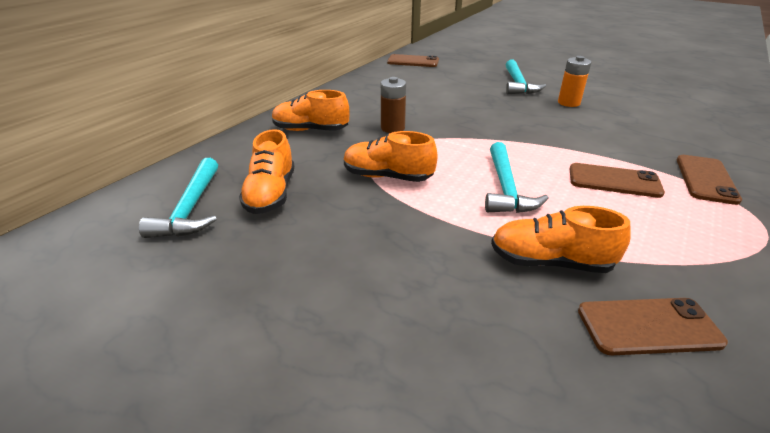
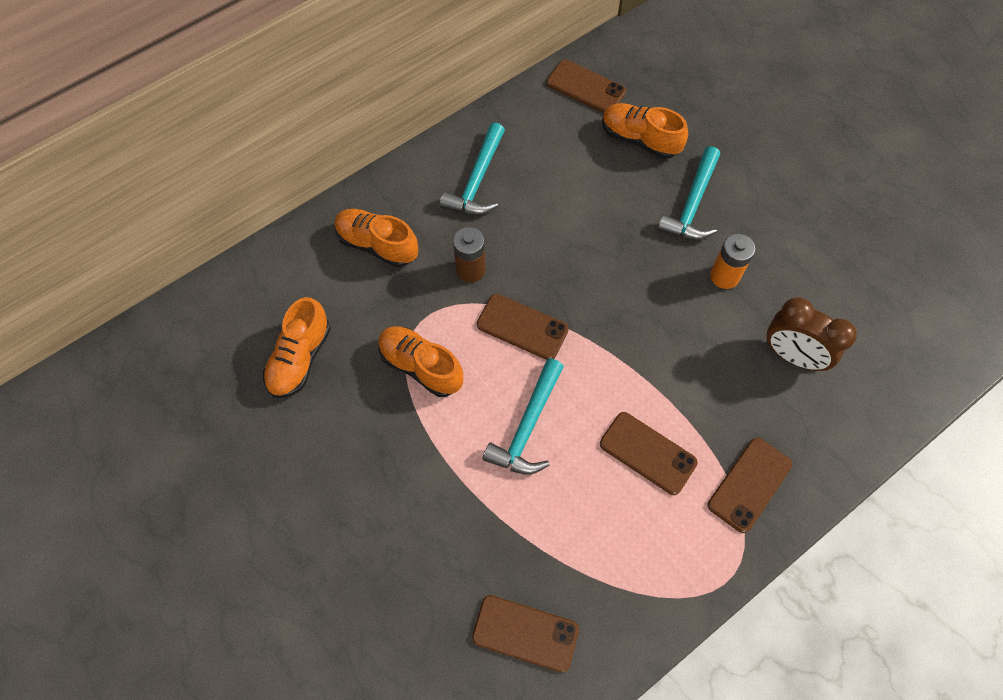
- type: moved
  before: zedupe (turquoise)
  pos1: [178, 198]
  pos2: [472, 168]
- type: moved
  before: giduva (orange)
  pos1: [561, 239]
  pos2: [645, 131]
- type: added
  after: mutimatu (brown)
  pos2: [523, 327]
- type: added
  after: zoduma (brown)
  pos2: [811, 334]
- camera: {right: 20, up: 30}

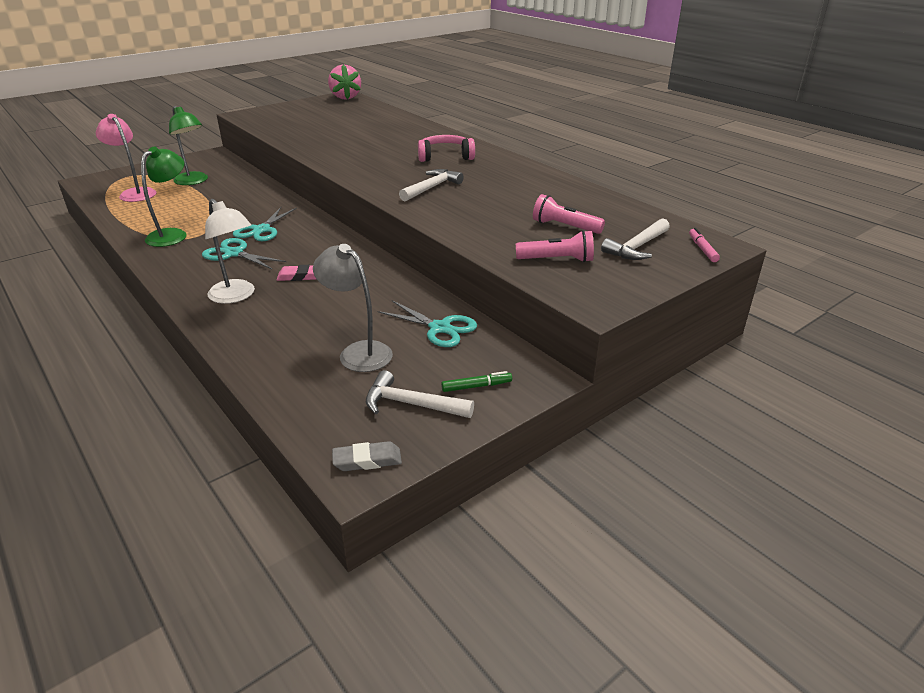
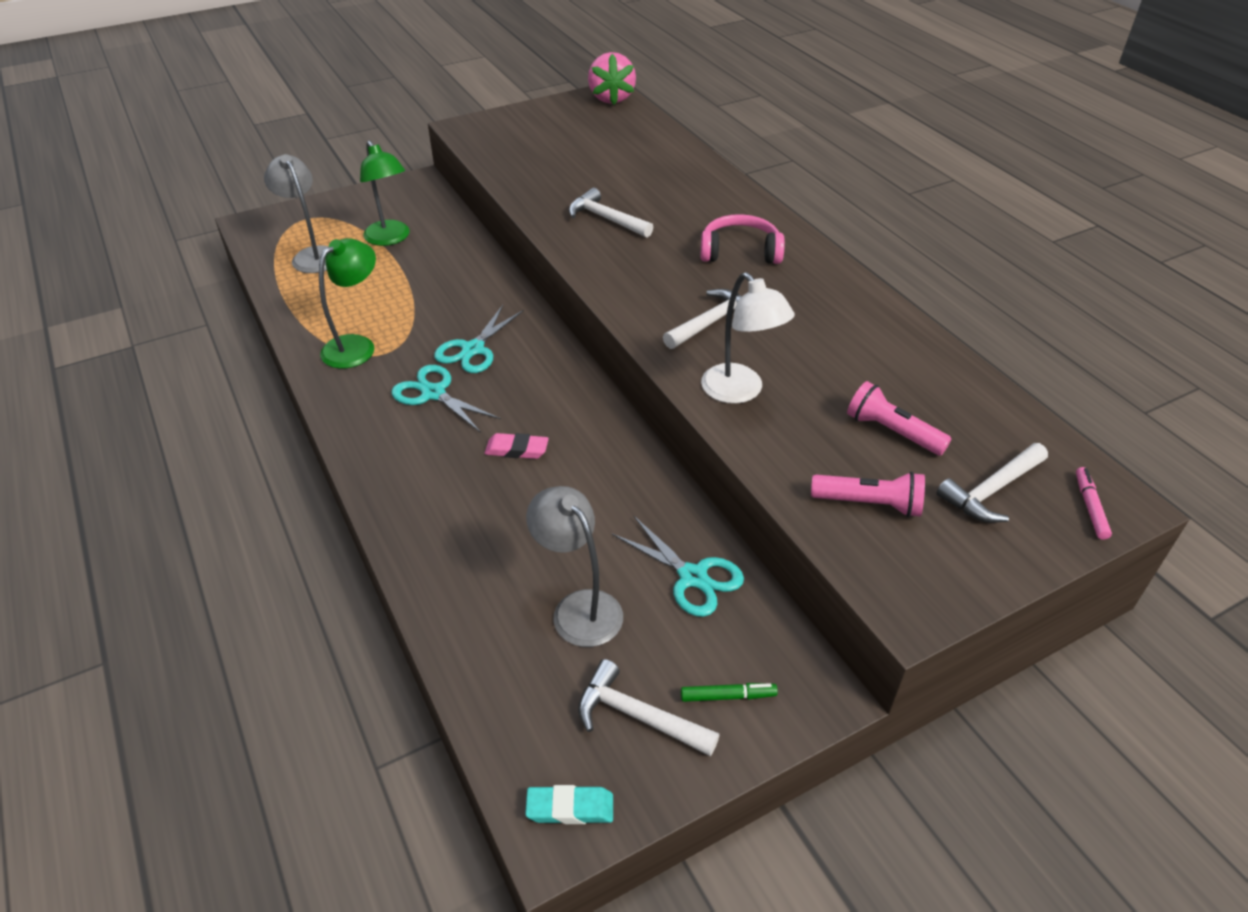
- type: recoloured
  before: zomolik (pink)
  after: zomolik (grey)
  pos1: [125, 158]
  pos2: [296, 213]
- type: moved
  before: zomolik (white)
  pos1: [230, 251]
  pos2: [748, 338]
- type: recoloured
  before: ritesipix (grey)
  after: ritesipix (turquoise)
  pos1: [367, 456]
  pos2: [569, 804]
- type: added
  after: zedupe (white)
  pos2: [611, 213]
- camera: {right: 10, up: 10}

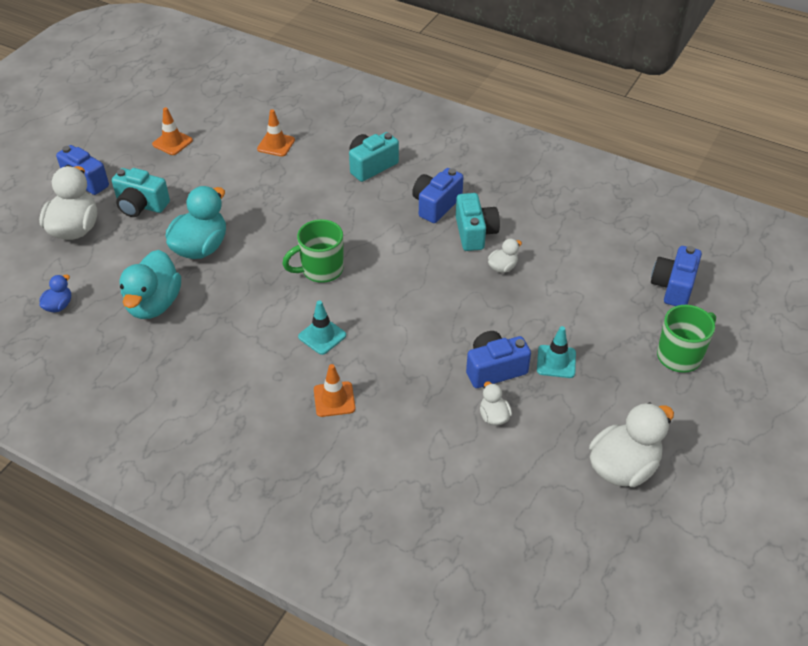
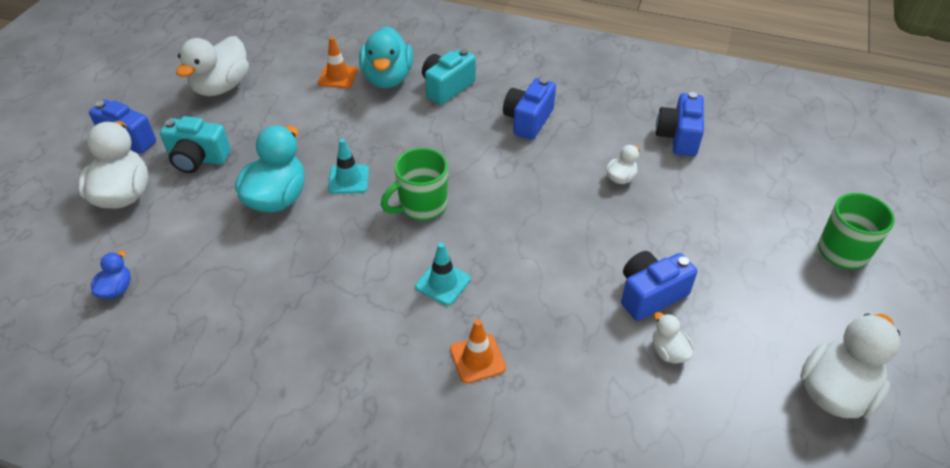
- type: replaced
  before: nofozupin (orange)
  after: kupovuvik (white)
  pos1: [172, 131]
  pos2: [212, 66]
- type: removed
  before: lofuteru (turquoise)
  pos1: [478, 222]
- type: moved
  before: lofuteru (blue)
  pos1: [676, 276]
  pos2: [680, 124]
- type: moved
  before: kupovuvik (turquoise)
  pos1: [150, 284]
  pos2: [386, 57]
- type: moved
  before: nofozupin (turquoise)
  pos1: [556, 352]
  pos2: [348, 166]
- camera: {right: -10, up: 0}

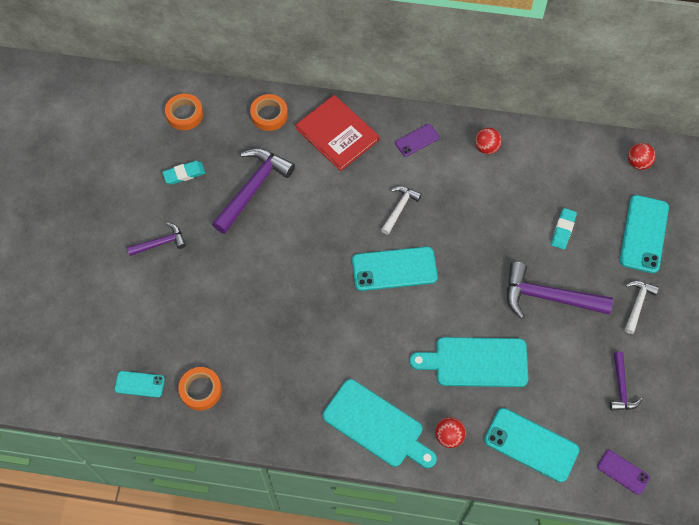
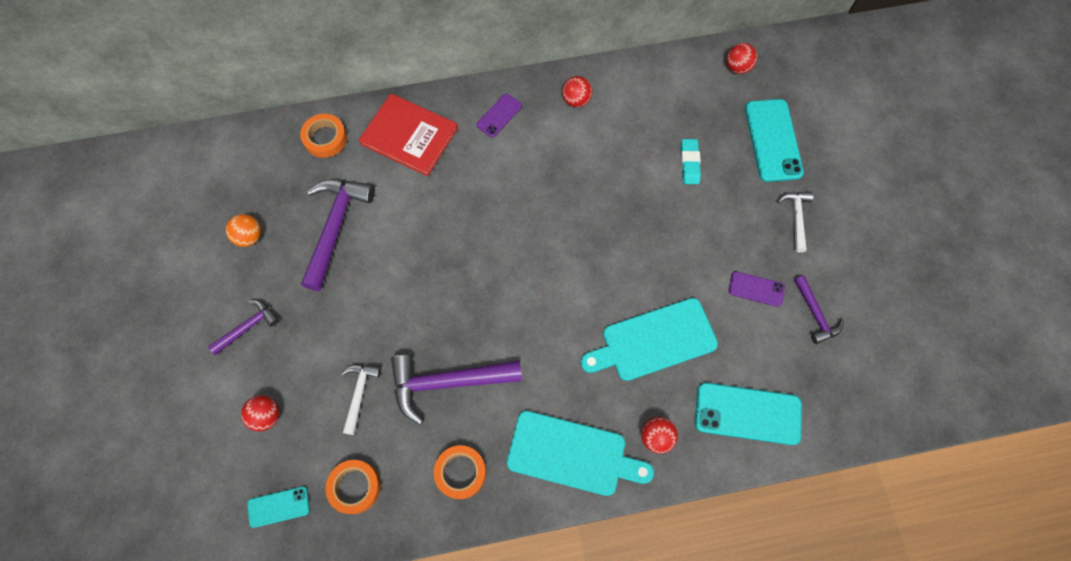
- type: moved
  before: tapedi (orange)
  pos1: [184, 112]
  pos2: [459, 472]
- type: replaced
  before: ritesipix (turquoise)
  after: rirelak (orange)
  pos1: [183, 172]
  pos2: [243, 230]
- type: moved
  before: zedupe (white)
  pos1: [401, 210]
  pos2: [361, 399]
- type: removed
  before: mutimatu (turquoise)
  pos1: [395, 269]
- type: moved
  before: zedupe (purple)
  pos1: [560, 290]
  pos2: [456, 389]
- type: moved
  before: mutimatu (purple)
  pos1: [623, 472]
  pos2: [756, 289]
- type: added
  after: rirelak (red)
  pos2: [260, 413]
- camera: {right: -20, up: 5}

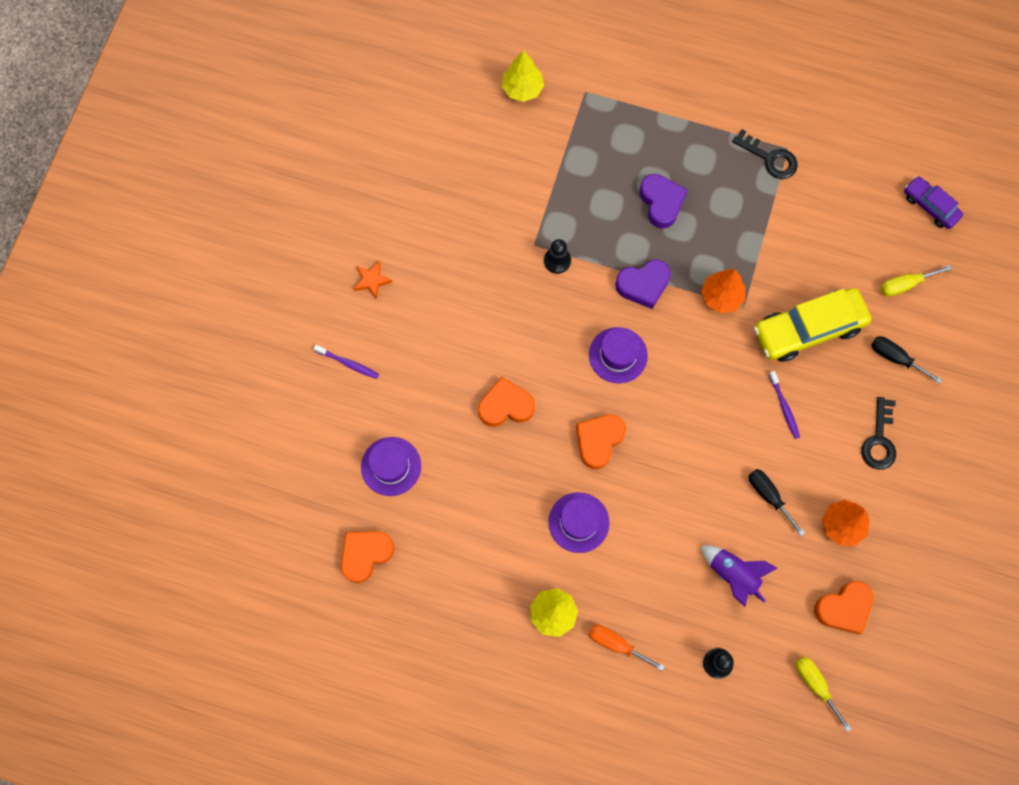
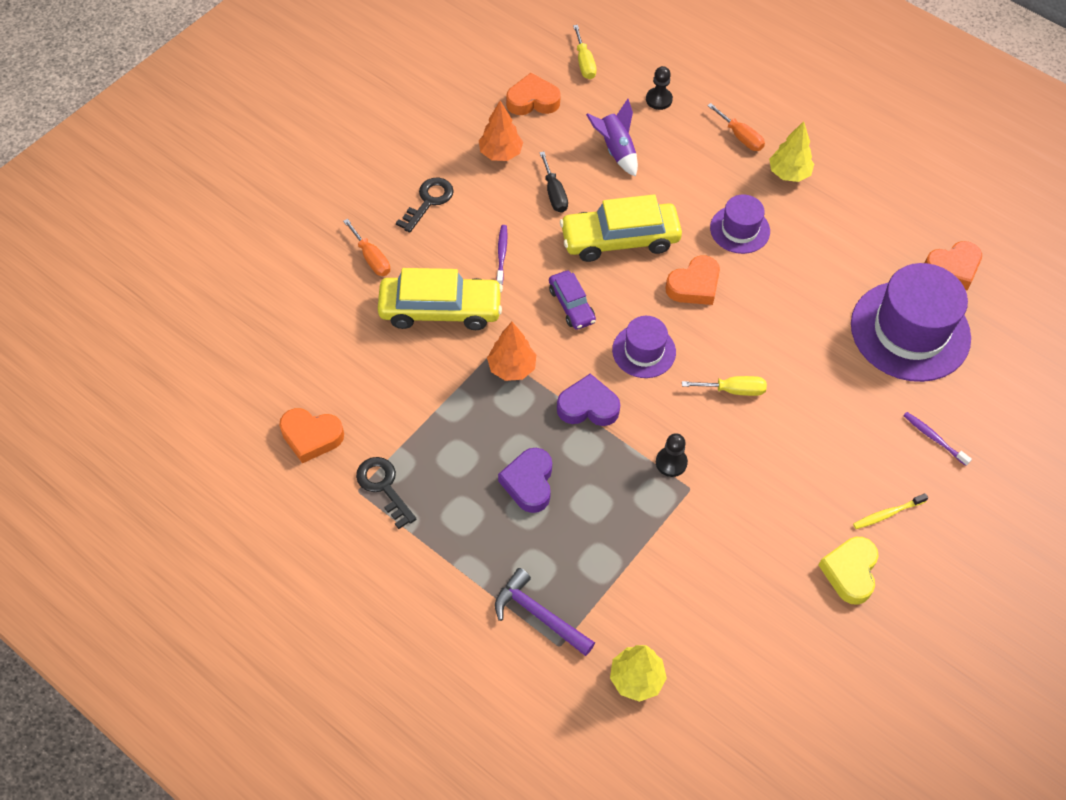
- type: moved
  before: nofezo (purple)
  pos1: [933, 202]
  pos2: [572, 300]
- type: replaced
  before: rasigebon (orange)
  after: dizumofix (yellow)
  pos1: [373, 280]
  pos2: [890, 511]
- type: moved
  before: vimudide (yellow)
  pos1: [916, 281]
  pos2: [724, 386]
- type: recoloured
  before: vimudide (black)
  after: vimudide (orange)
  pos1: [906, 360]
  pos2: [366, 247]
- type: moved
  before: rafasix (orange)
  pos1: [506, 402]
  pos2: [311, 435]
- type: resized
  before: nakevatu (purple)
  pos1: [391, 466]
  pos2: [911, 322]
  scale: 1.89
- type: added
  after: nofezo (yellow)
  pos2: [621, 228]
- type: added
  after: rafasix (yellow)
  pos2: [848, 571]
- type: added
  after: zedupe (purple)
  pos2: [545, 612]
- camera: {right: -160, up: -15}

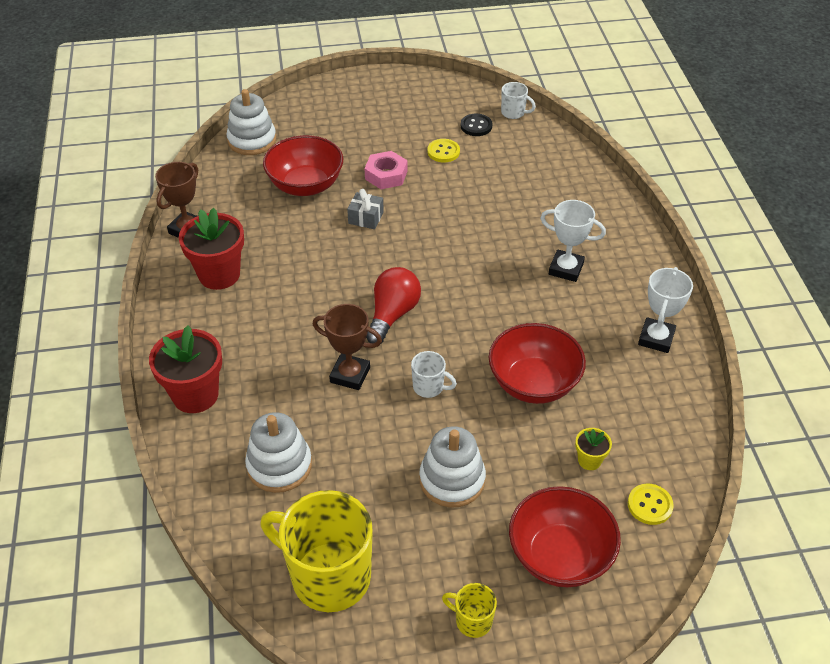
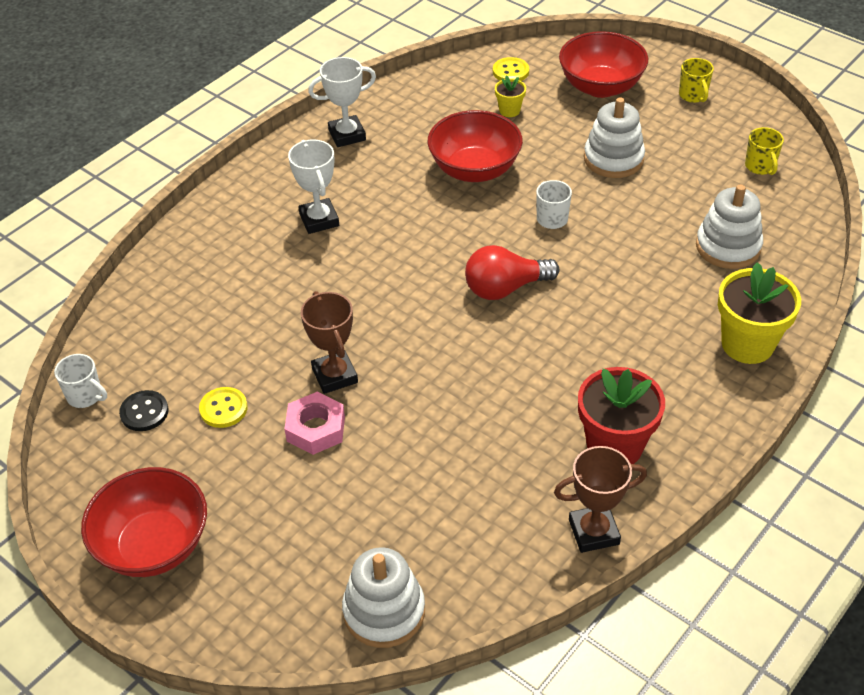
- type: turned
  before: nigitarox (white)
  pos1: [518, 100]
  pos2: [80, 381]
  turn: 135
- type: moved
  before: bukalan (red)
  pos1: [303, 165]
  pos2: [144, 522]
- type: removed
  before: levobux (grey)
  pos1: [365, 209]
- type: moved
  before: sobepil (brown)
  pos1: [347, 347]
  pos2: [329, 342]
- type: recoloured
  before: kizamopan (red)
  after: kizamopan (yellow)
  pos1: [185, 369]
  pos2: [759, 313]
- type: resized
  before: nigitarox (yellow)
  pos1: [317, 551]
  pos2: [764, 151]
  scale: 0.45
- camera: {right: -130, up: 0}

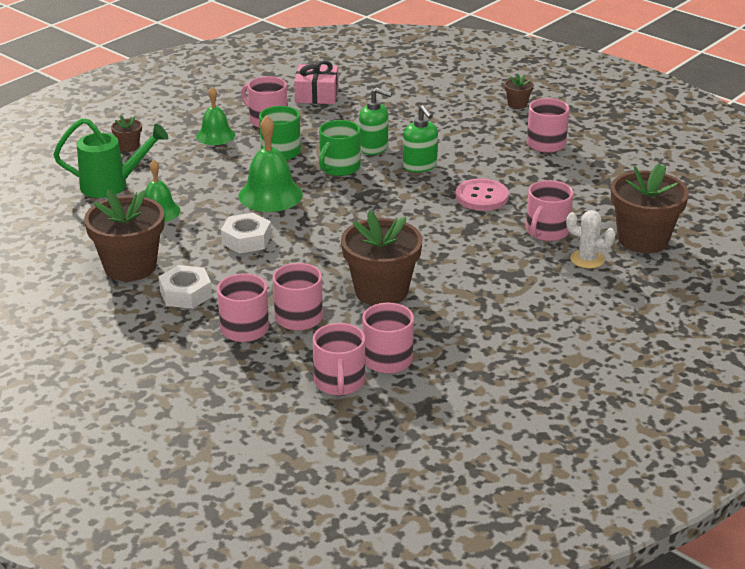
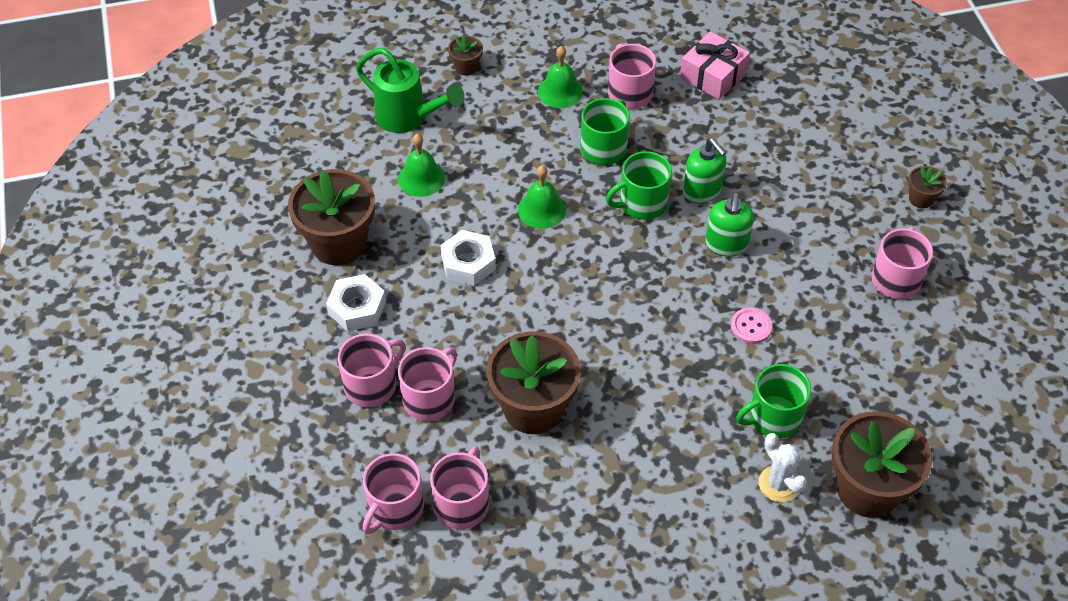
- type: resized
  before: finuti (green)
  pos1: [271, 163]
  pos2: [542, 197]
  scale: 0.65
- type: resized
  before: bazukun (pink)
  pos1: [482, 194]
  pos2: [751, 326]
  scale: 0.64
- type: recoloured
  before: nigitarox (pink)
  after: nigitarox (green)
  pos1: [549, 210]
  pos2: [773, 401]
- camera: {right: 35, up: 20}

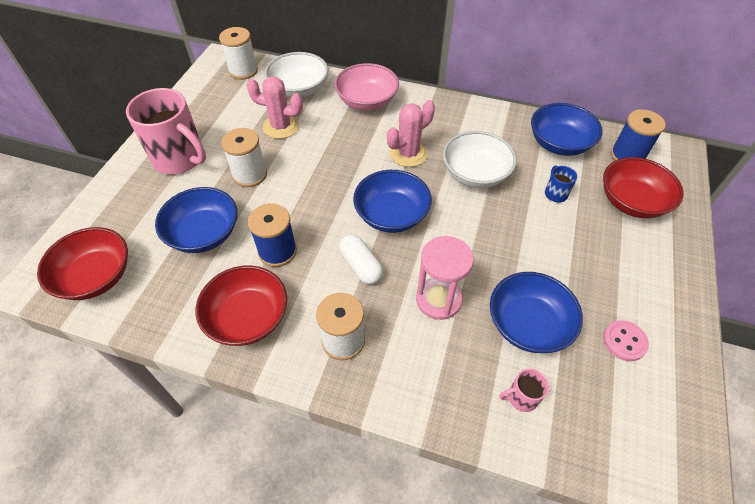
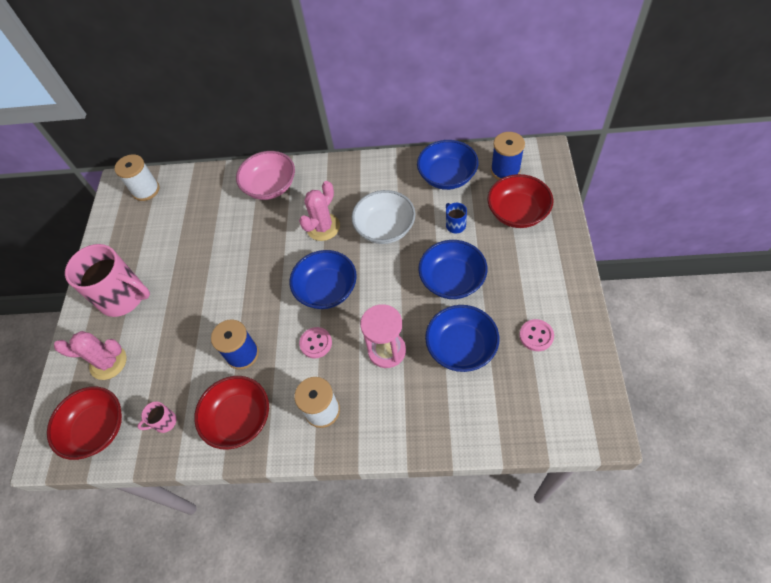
- type: removed
  before: bukalan (white)
  pos1: [296, 74]
- type: moved
  before: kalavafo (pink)
  pos1: [274, 107]
  pos2: [90, 355]
- type: removed
  before: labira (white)
  pos1: [244, 157]
- type: moved
  before: bukalan (blue)
  pos1: [196, 220]
  pos2: [452, 269]
- type: replaced
  before: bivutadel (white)
  after: bazukun (pink)
  pos1: [361, 259]
  pos2: [315, 342]
- type: moved
  before: nigitarox (pink)
  pos1: [524, 390]
  pos2: [156, 417]
- camera: {right: -10, up: 5}

